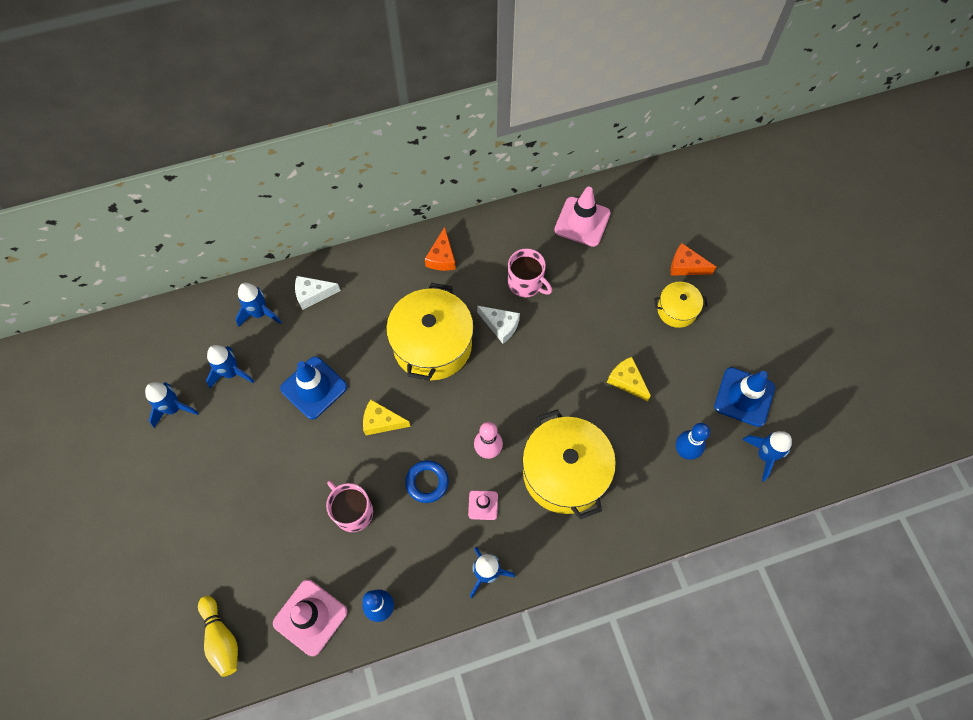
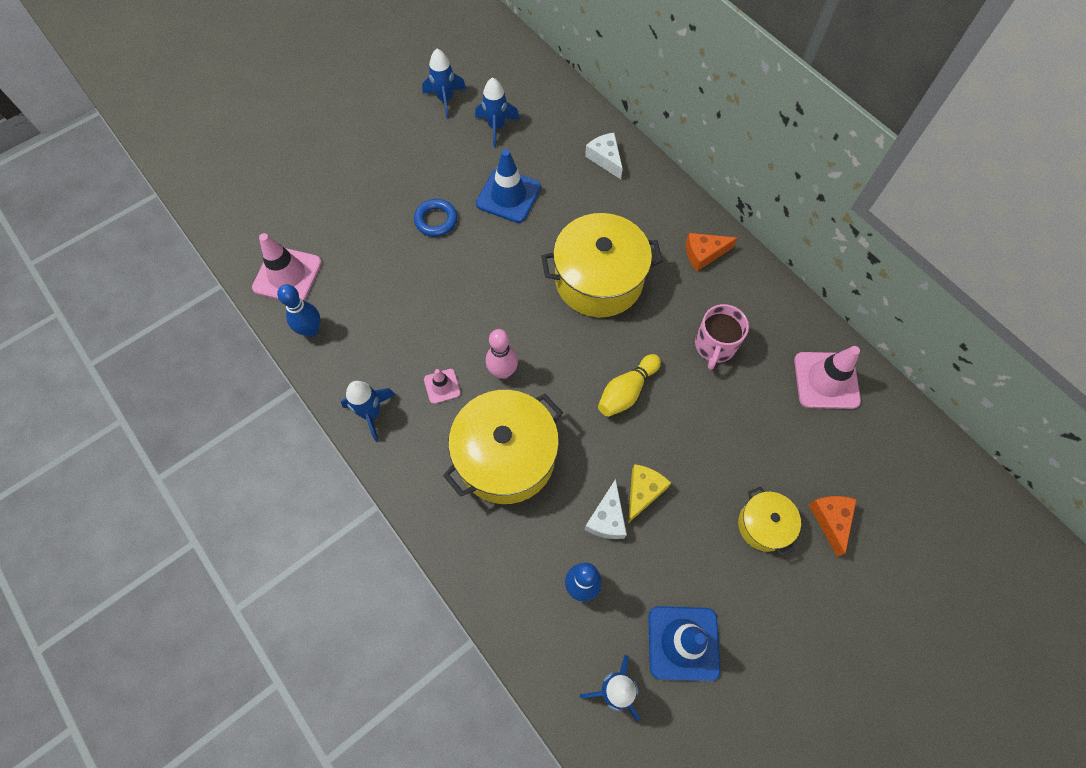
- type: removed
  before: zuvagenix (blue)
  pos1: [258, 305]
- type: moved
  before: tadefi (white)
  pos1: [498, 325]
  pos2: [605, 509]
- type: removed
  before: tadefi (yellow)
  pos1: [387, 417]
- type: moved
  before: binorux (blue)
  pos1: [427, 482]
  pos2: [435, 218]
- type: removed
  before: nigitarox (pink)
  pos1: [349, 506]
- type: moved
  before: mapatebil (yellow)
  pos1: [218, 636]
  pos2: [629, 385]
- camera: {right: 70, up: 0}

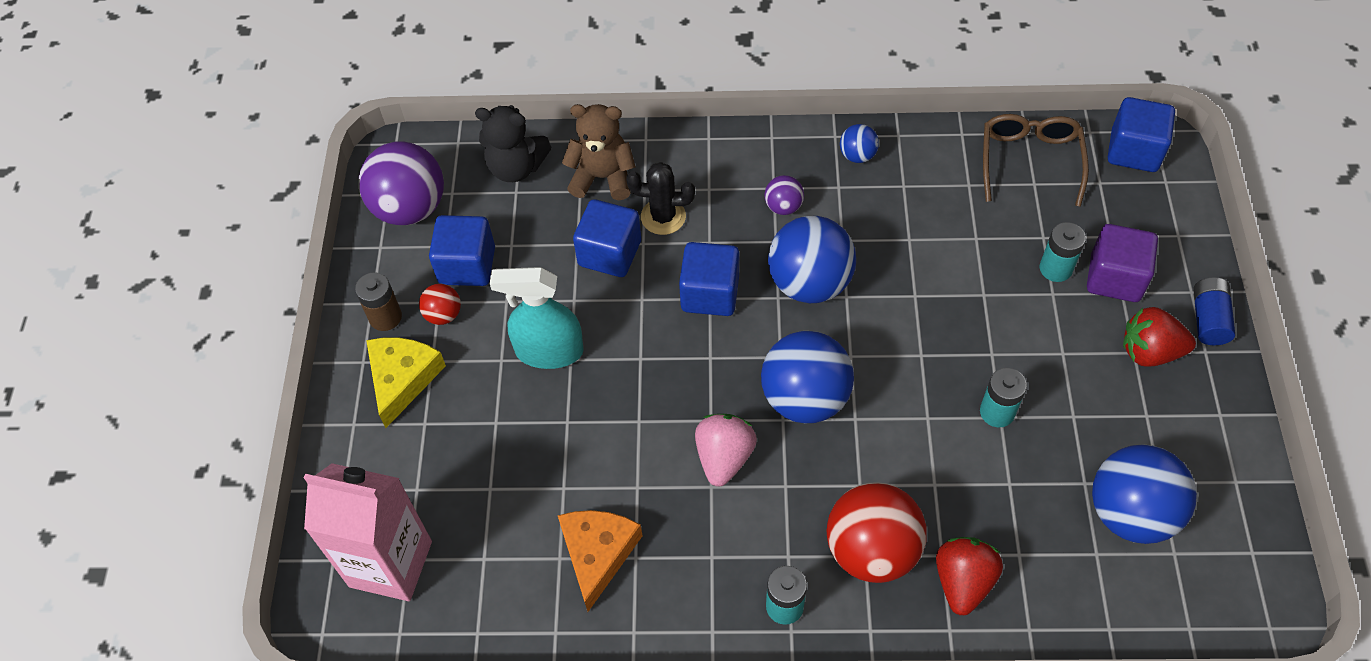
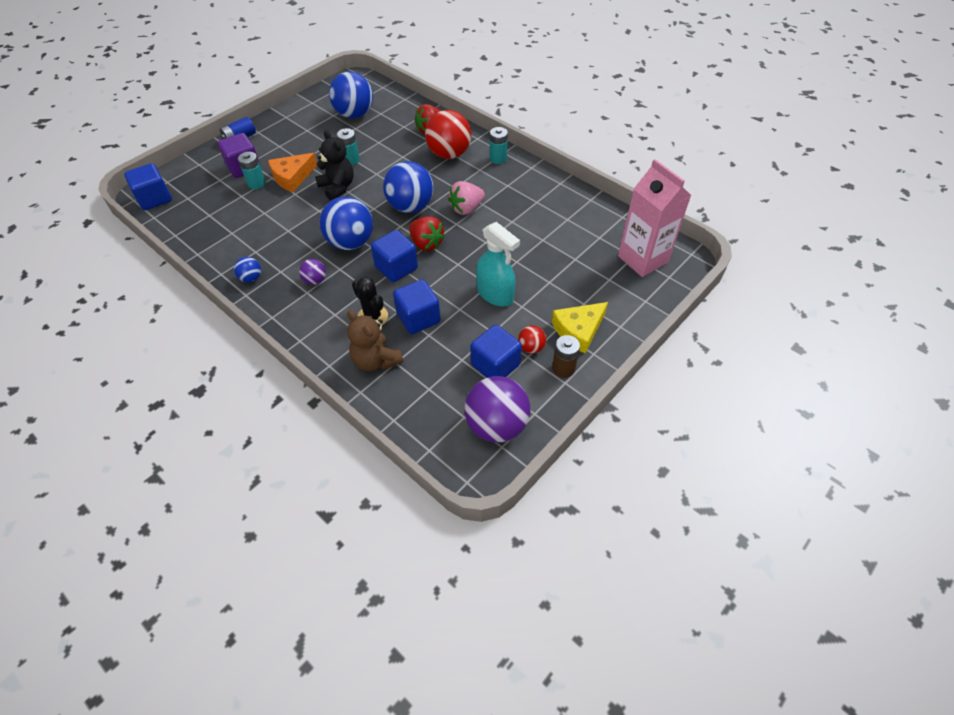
- type: moved
  before: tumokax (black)
  pos1: [513, 143]
  pos2: [334, 166]
- type: removed
  before: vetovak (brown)
  pos1: [1036, 160]
- type: moved
  before: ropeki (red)
  pos1: [1159, 337]
  pos2: [427, 233]
- type: moved
  before: tadefi (orange)
  pos1: [599, 561]
  pos2: [292, 172]
- camera: {right: -140, up: -5}

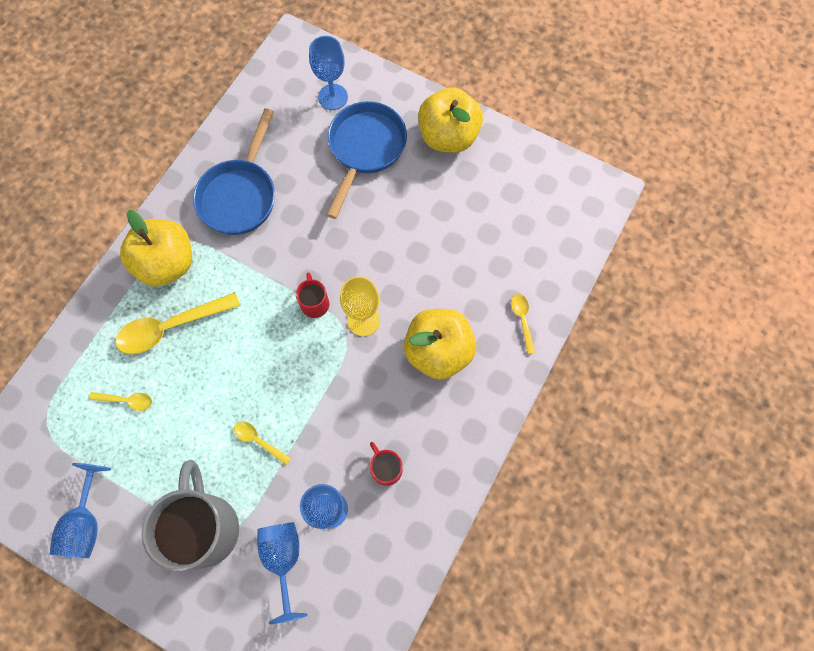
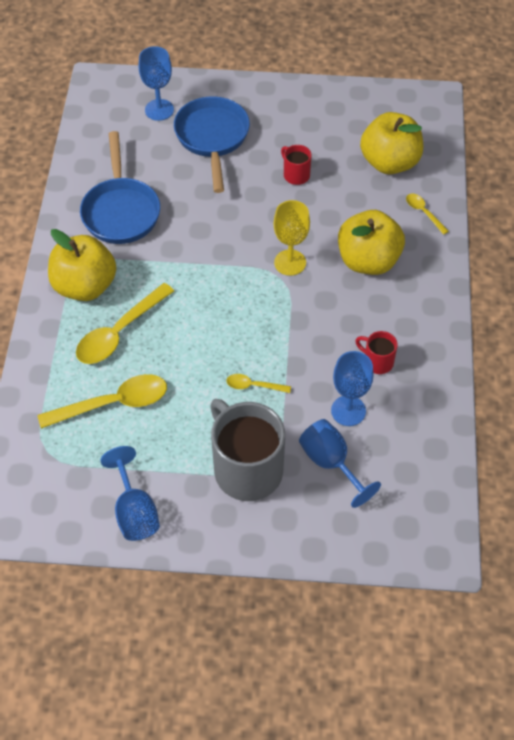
- type: moved
  before: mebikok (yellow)
  pos1: [450, 120]
  pos2: [391, 143]
- type: moved
  before: nigitarox (red)
  pos1: [312, 295]
  pos2: [296, 165]
- type: resized
  before: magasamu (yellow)
  pos1: [120, 401]
  pos2: [102, 401]
  scale: 2.0
- camera: {right: -25, up: -15}

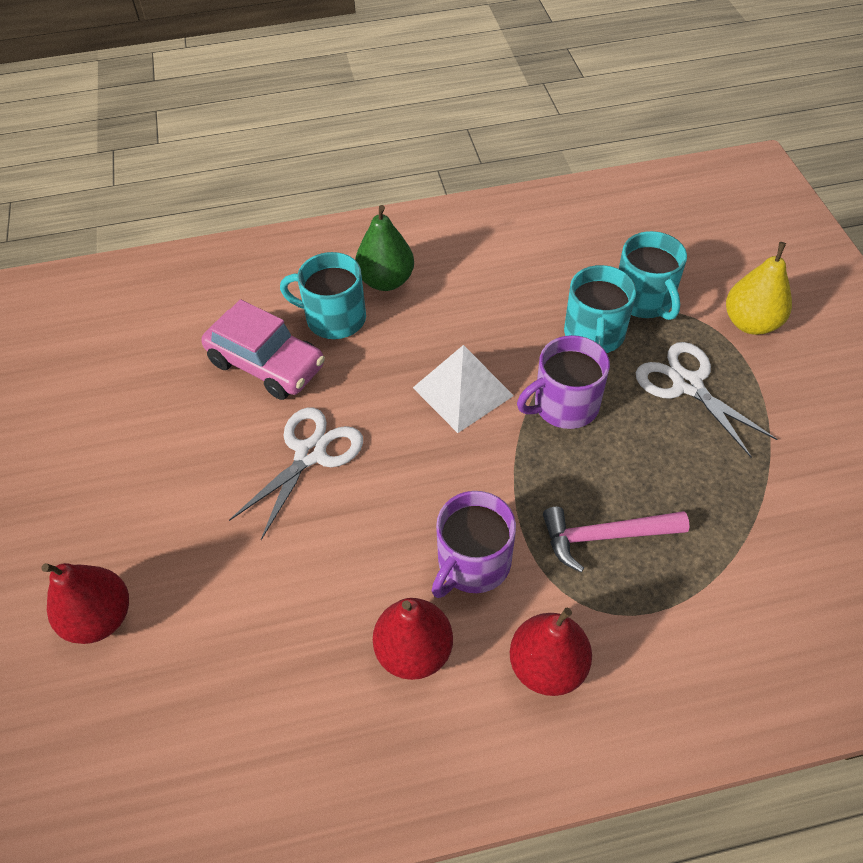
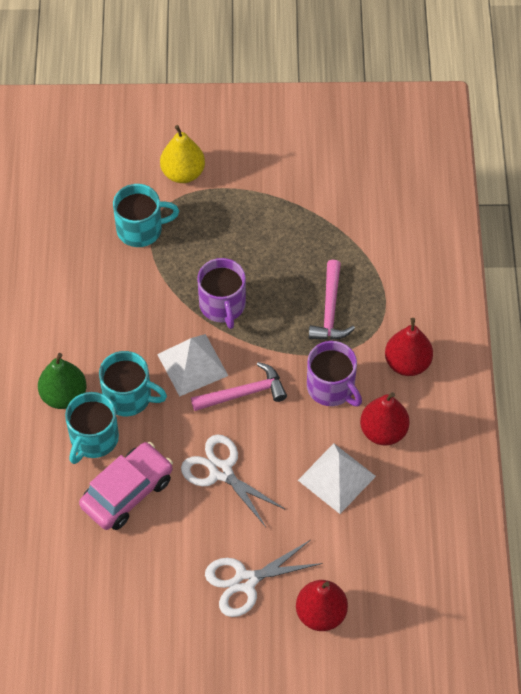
- type: moved
  before: nigitarox (turquoise)
  pos1: [600, 309]
  pos2: [133, 383]
- type: moved
  before: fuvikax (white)
  pos1: [706, 400]
  pos2: [264, 578]
- type: added
  after: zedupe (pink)
  pos2: [239, 386]
- type: added
  after: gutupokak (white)
  pos2: [337, 478]
- camera: {right: -80, up: 5}

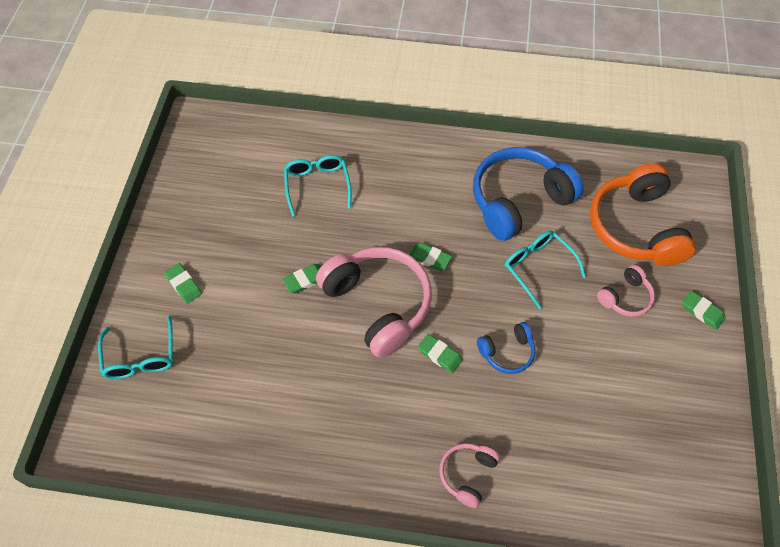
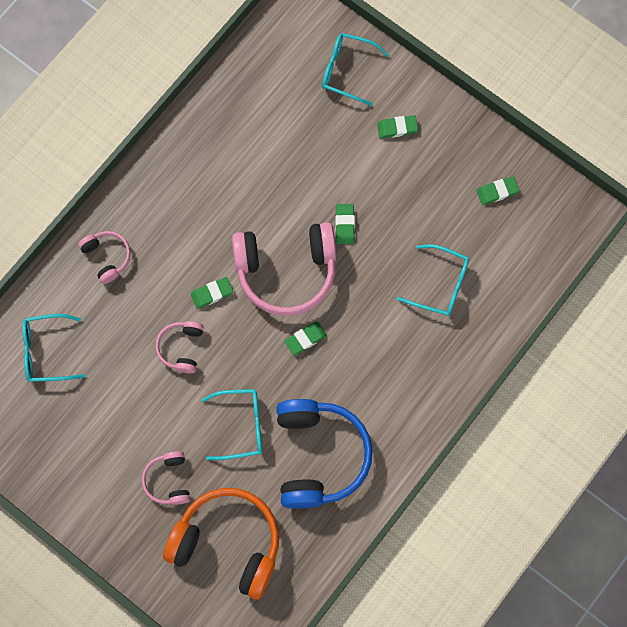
- type: moved
  before: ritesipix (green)
  pos1: [704, 310]
  pos2: [498, 190]
- type: recoloured
  before: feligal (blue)
  after: feligal (pink)
  pos1: [506, 348]
  pos2: [180, 347]
- type: added
  after: vetovak (turquoise)
  pos2: [53, 348]
- camera: {right: 120, up: 15}

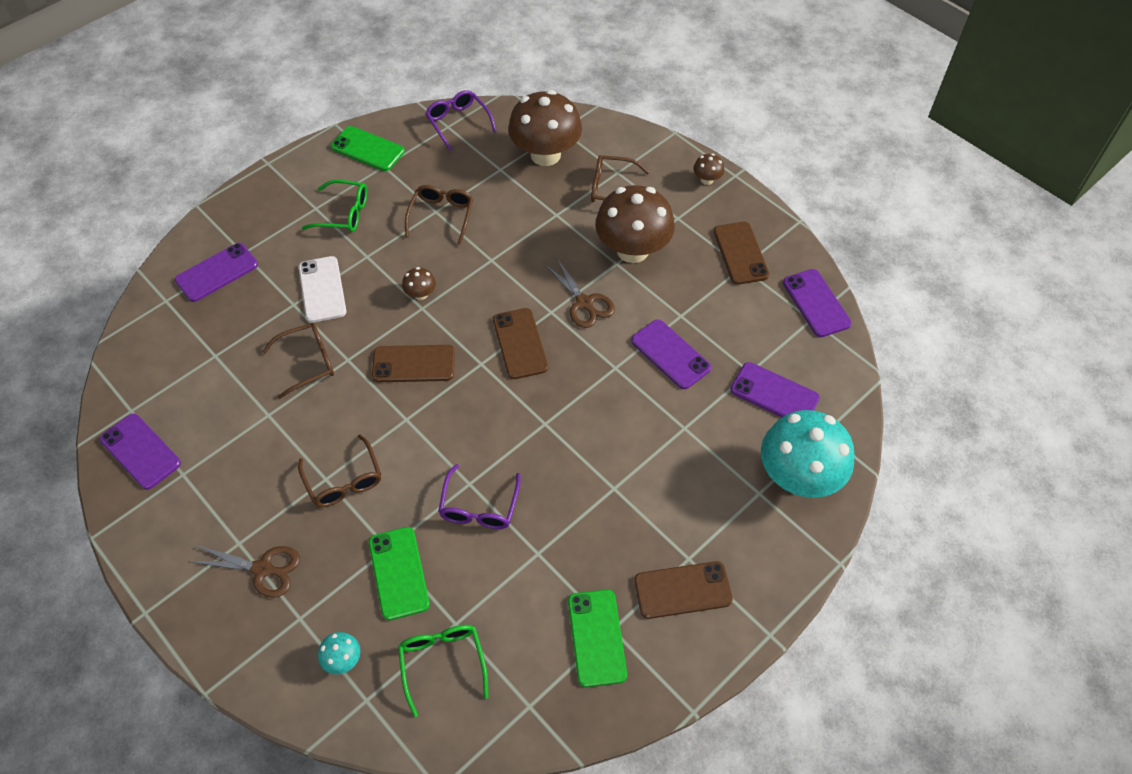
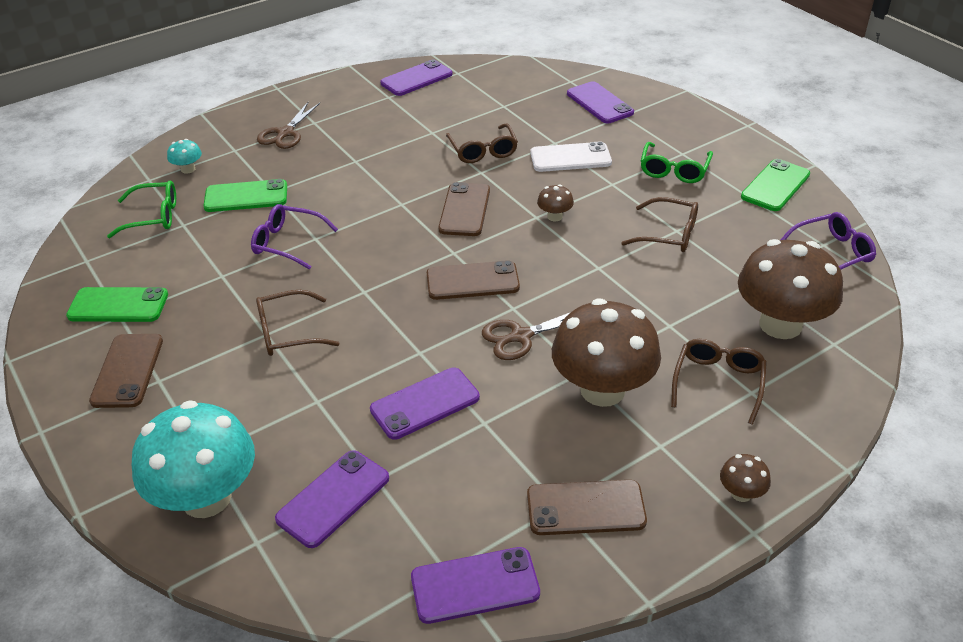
- type: moved
  before: vetovak (brown)
  pos1: [339, 470]
  pos2: [297, 323]
- camera: {right: 100, up: -15}

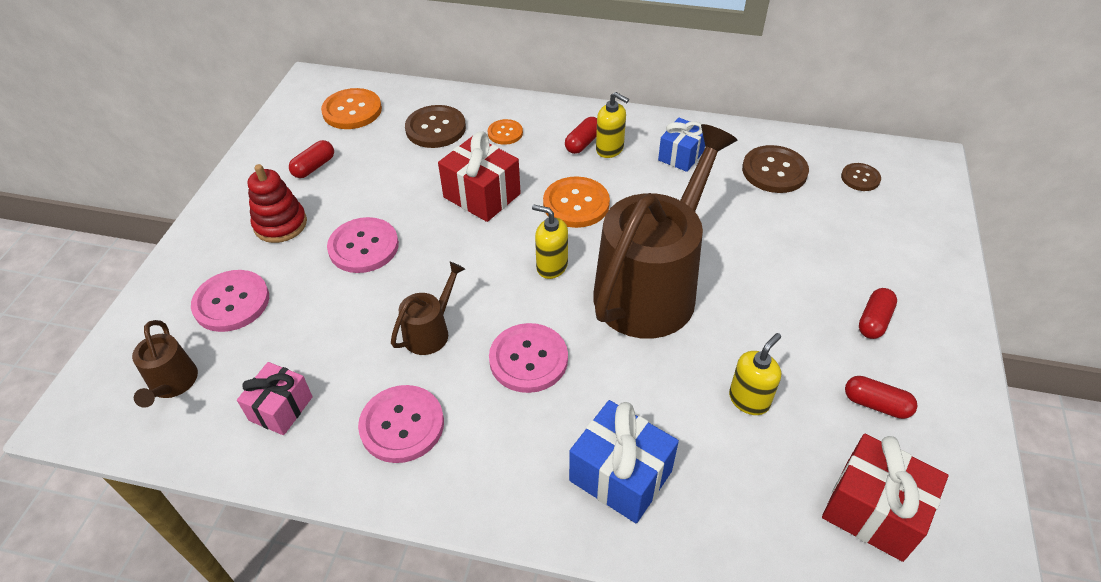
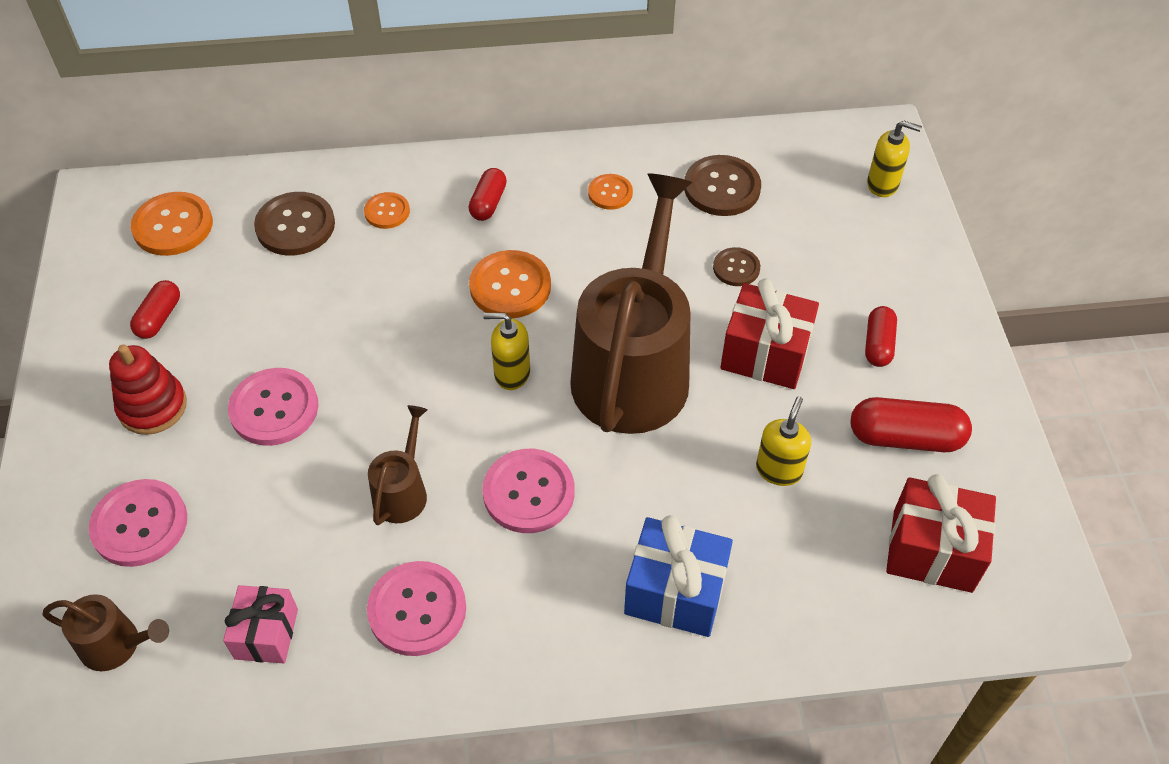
- type: moved
  before: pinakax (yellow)
  pos1: [612, 125]
  pos2: [894, 159]
- type: replaced
  before: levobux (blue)
  after: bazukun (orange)
  pos1: [681, 145]
  pos2: [610, 192]
- type: moved
  before: levobux (red)
  pos1: [479, 177]
  pos2: [769, 333]
- type: moved
  before: bazukun (brown)
  pos1: [861, 177]
  pos2: [736, 266]
- type: turned
  before: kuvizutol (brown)
  pos1: [165, 364]
  pos2: [105, 632]
  turn: -45
- type: resized
  before: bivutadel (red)
  pos1: [881, 397]
  pos2: [911, 424]
  scale: 1.6
- camera: {right: -20, up: 5}

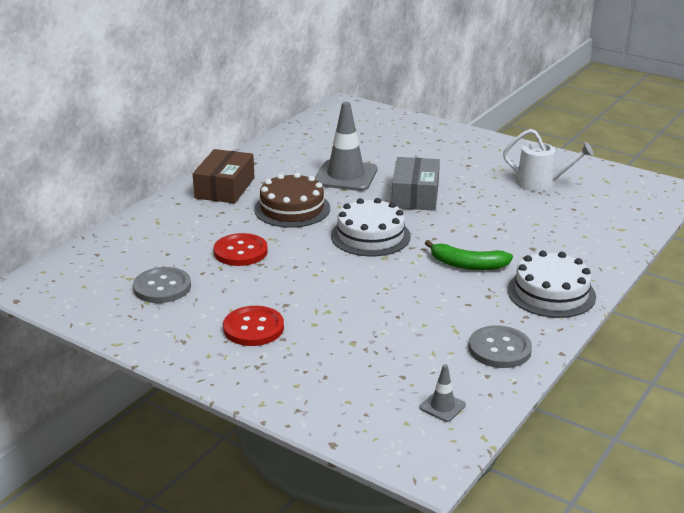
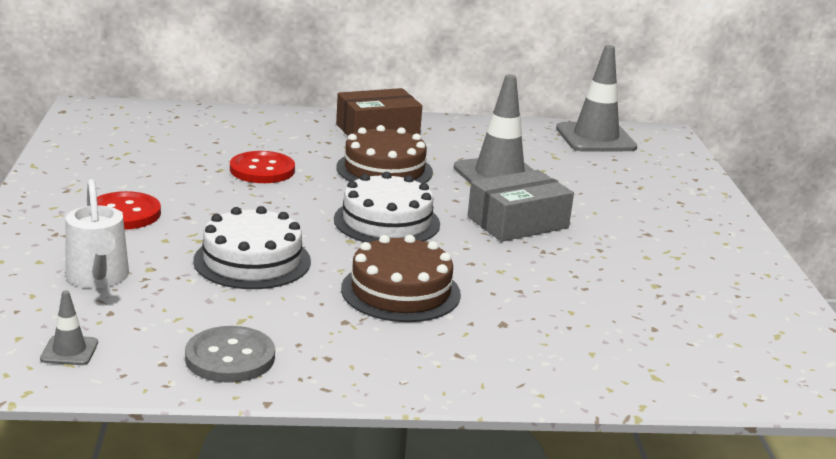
- type: moved
  before: kuvizutol (white)
  pos1: [548, 160]
  pos2: [97, 233]
- type: replaced
  before: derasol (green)
  after: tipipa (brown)
  pos1: [469, 255]
  pos2: [401, 278]
- type: moved
  before: tipipa (white)
  pos1: [551, 284]
  pos2: [252, 247]
- type: removed
  before: bazukun (grey)
  pos1: [162, 285]
- type: added
  after: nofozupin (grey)
  pos2: [596, 98]
- camera: {right: 50, up: -5}

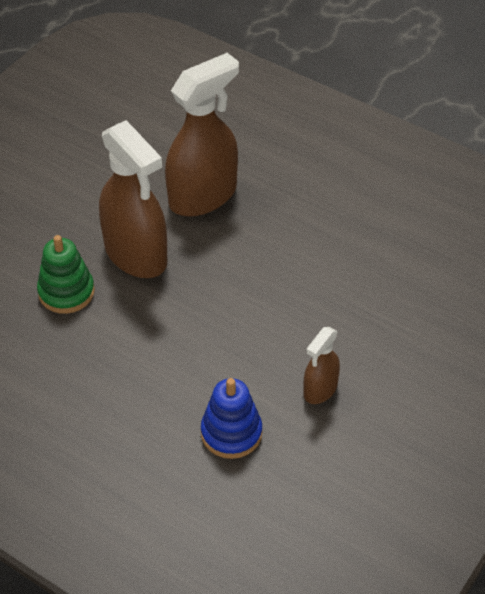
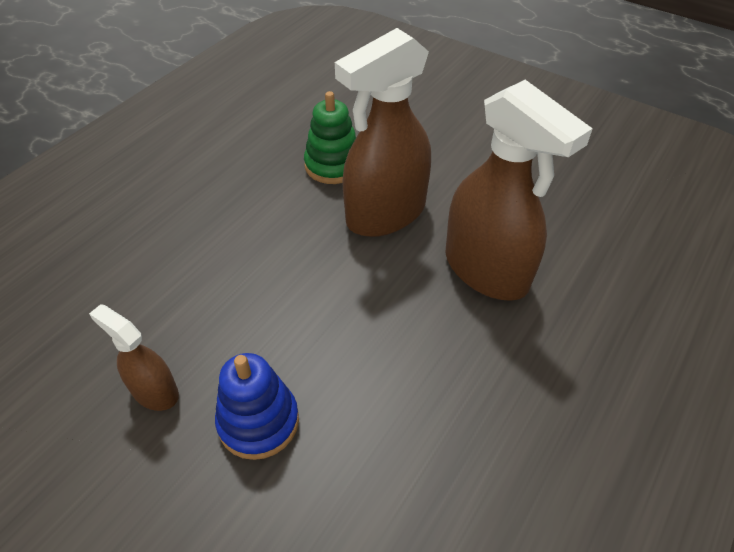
- type: moved
  before: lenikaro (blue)
  pos1: [231, 418]
  pos2: [257, 406]
- camera: {right: 90, up: 0}

